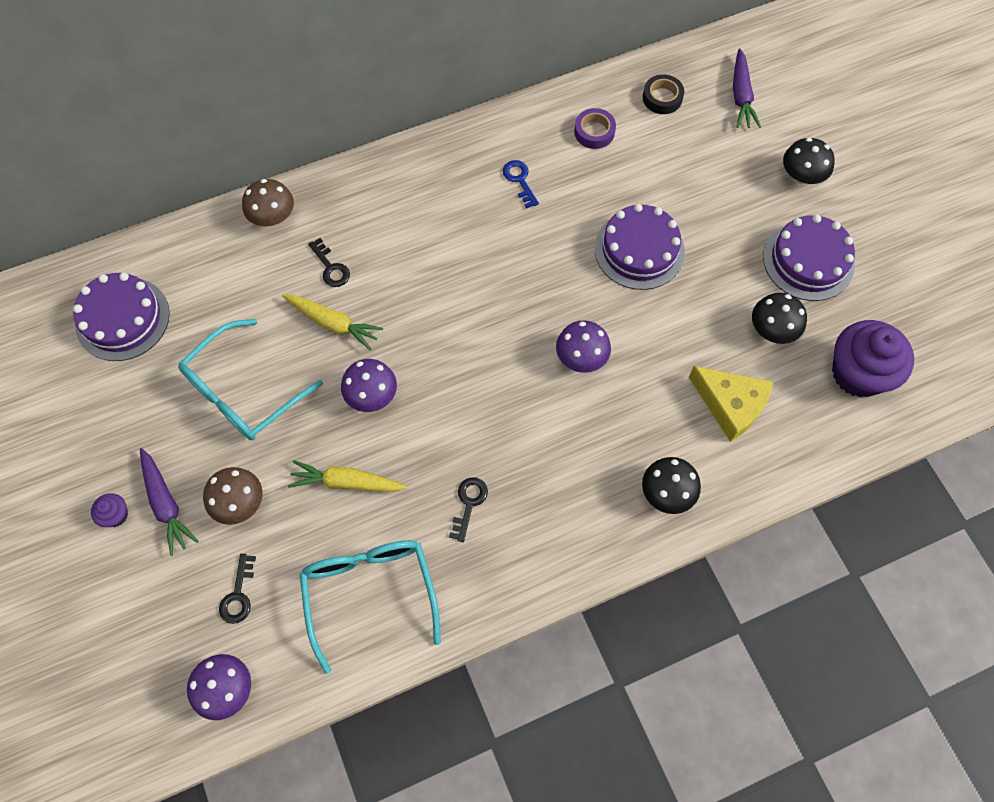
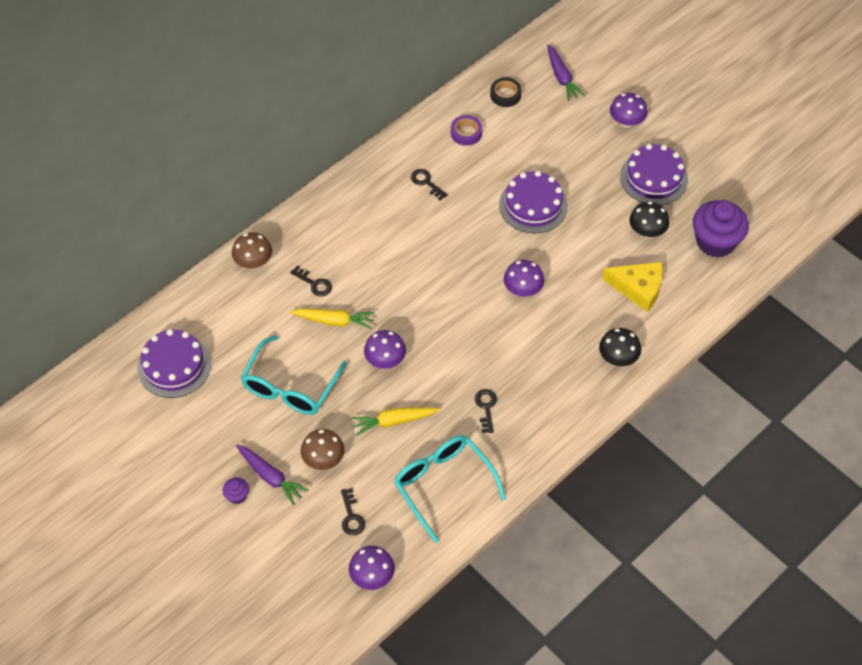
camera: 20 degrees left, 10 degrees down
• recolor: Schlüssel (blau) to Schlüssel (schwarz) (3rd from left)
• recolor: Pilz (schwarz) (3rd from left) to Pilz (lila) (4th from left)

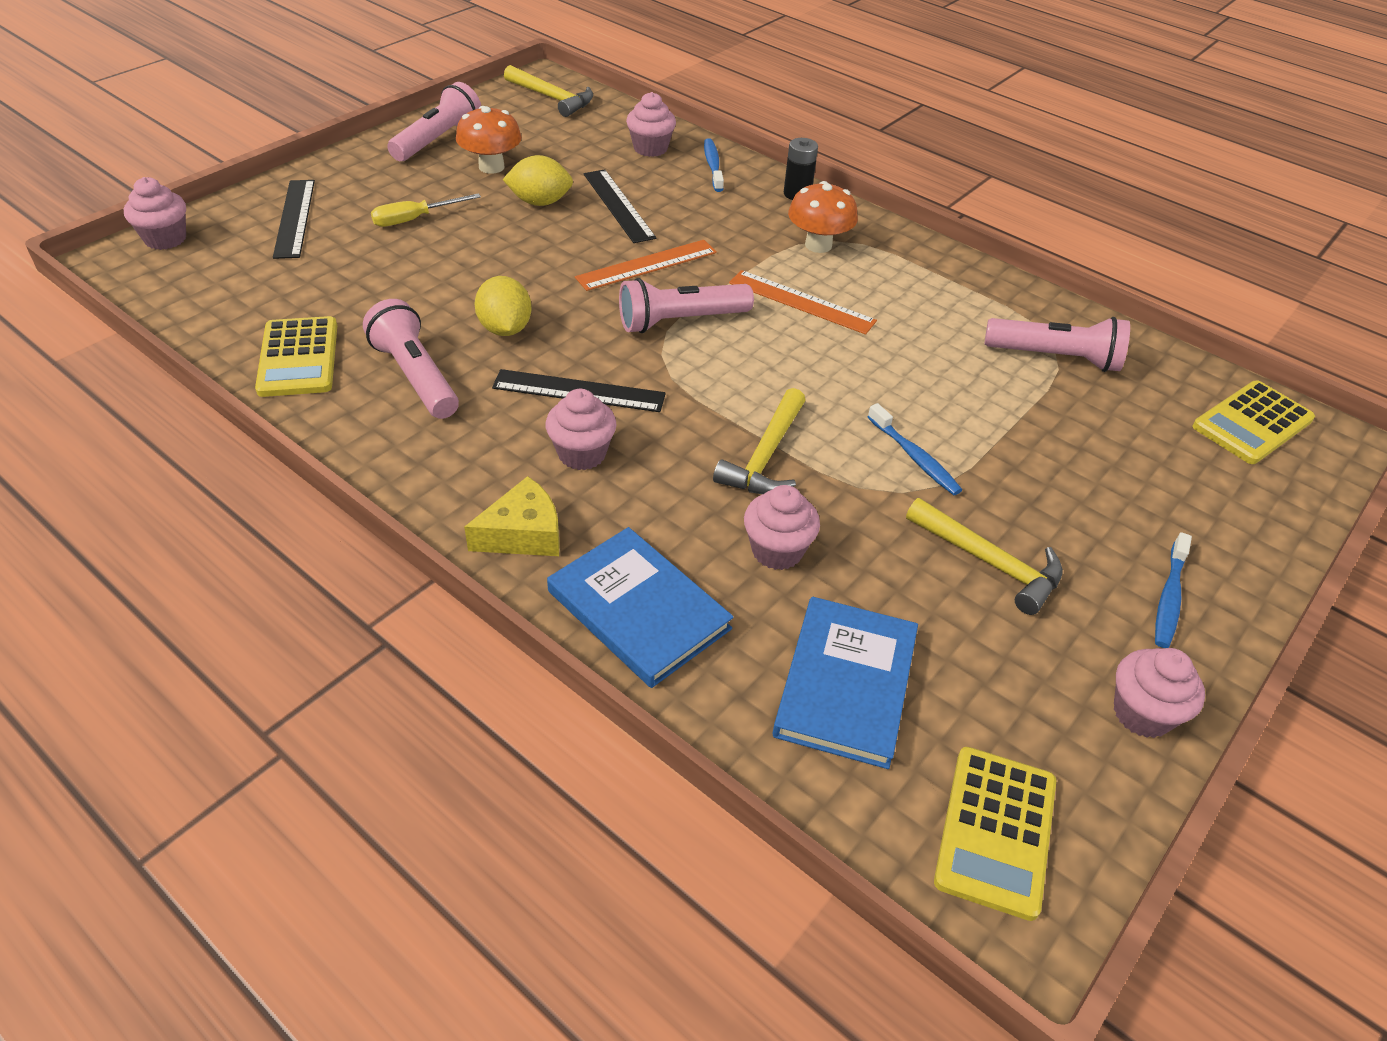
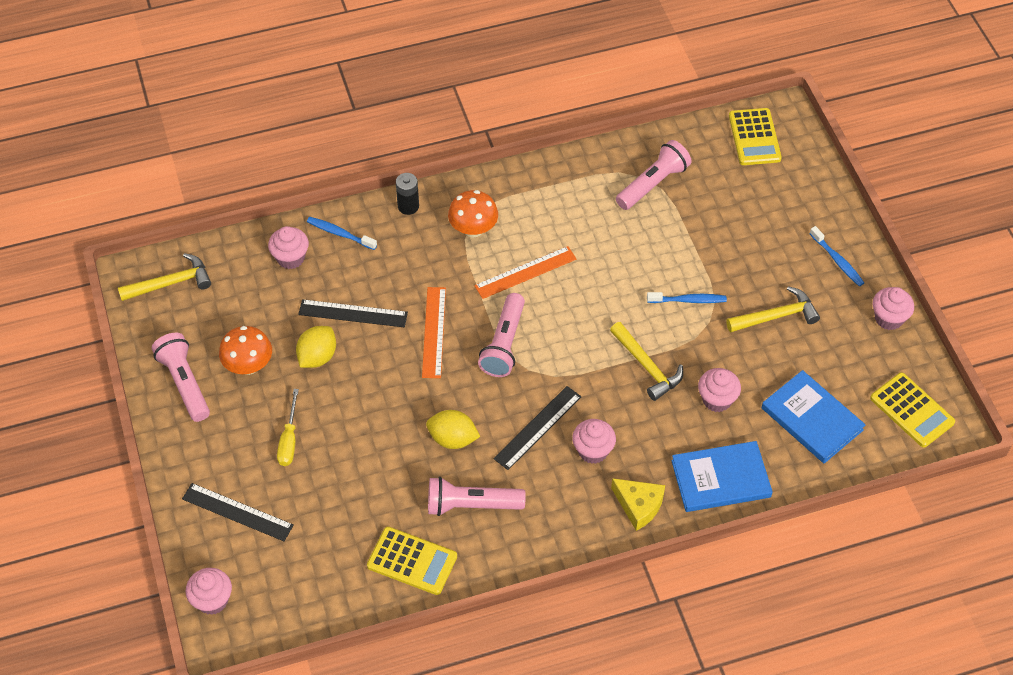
camera: 55 degrees left, 10 degrees up
• rotate: Käse (gelb) 120 degrees clockwise

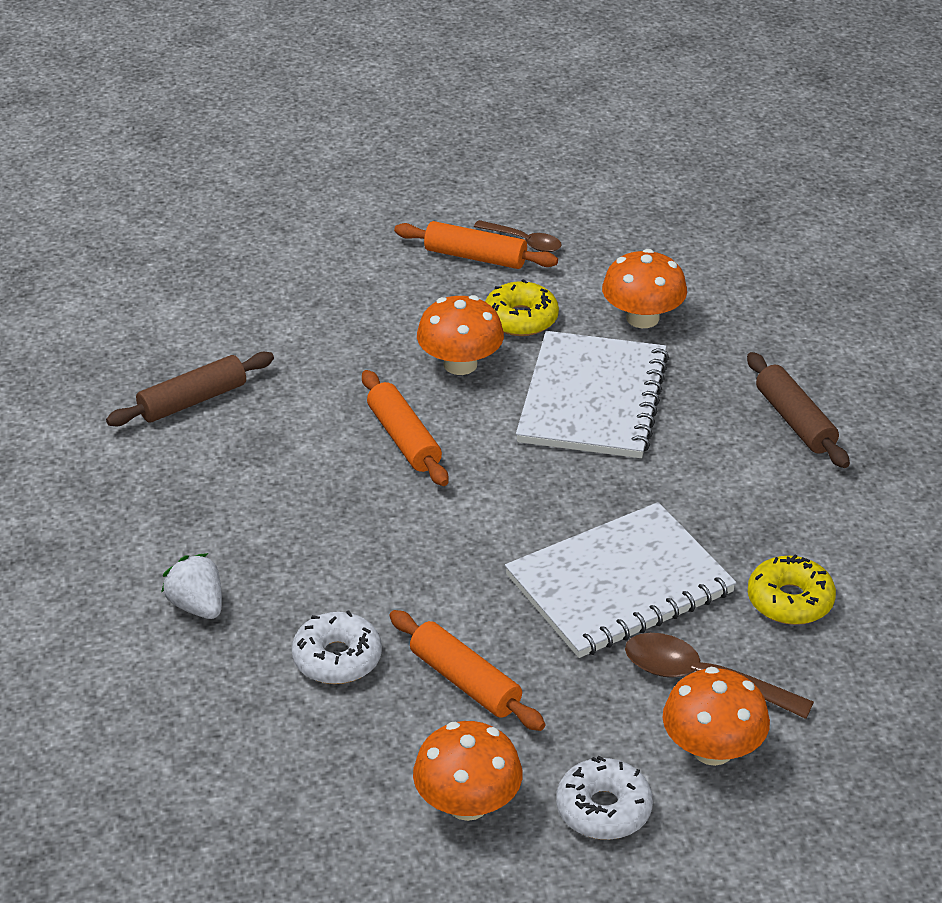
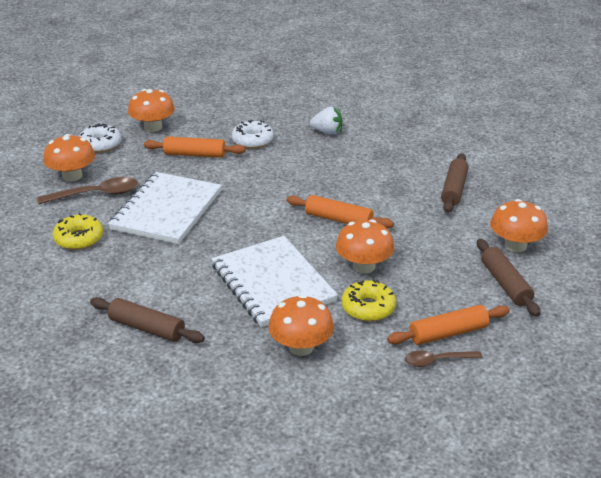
camera: 140 degrees right, 5 degrees down
• insert: Nudelholz (braun) (3rd from left)
• insert: Pilz (orange) (5th from left)

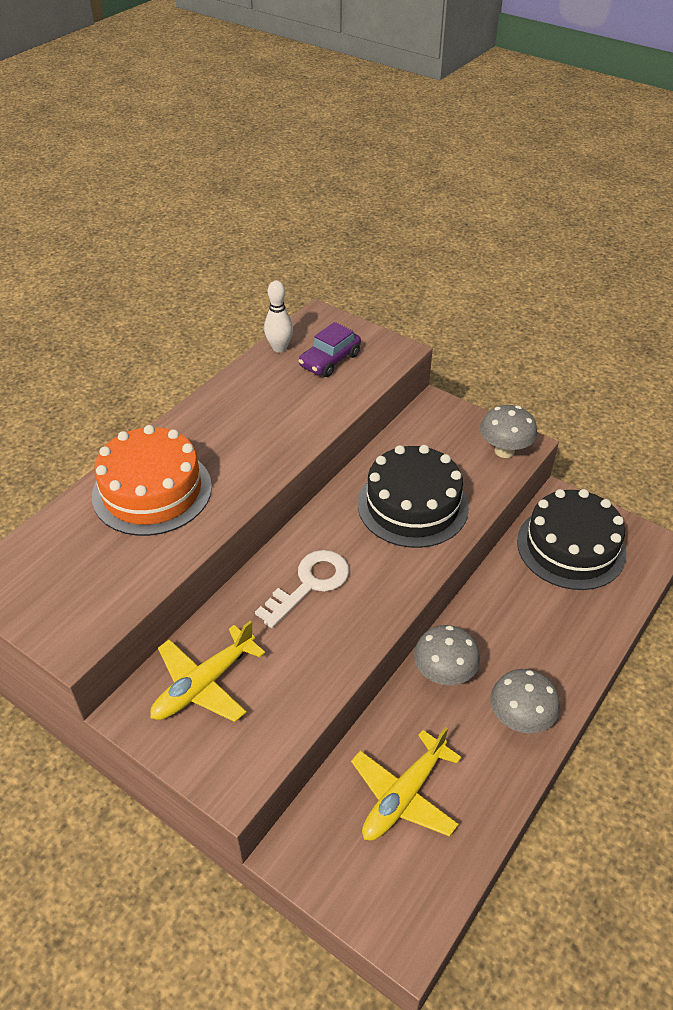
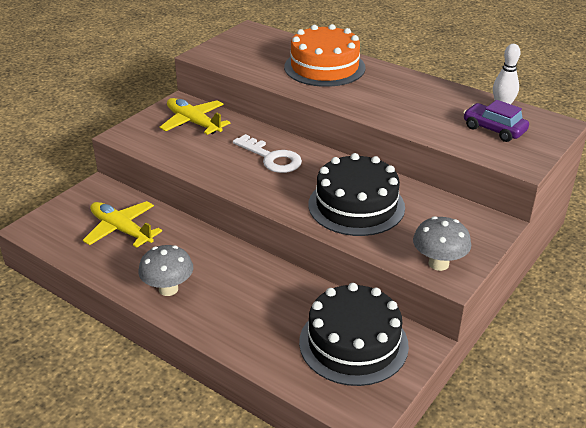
camera: 90 degrees right, 10 degrees down
• delete: Pilz (grau) (1st from left)

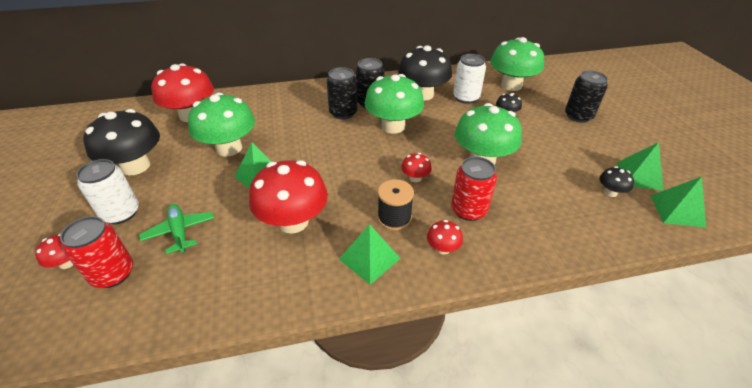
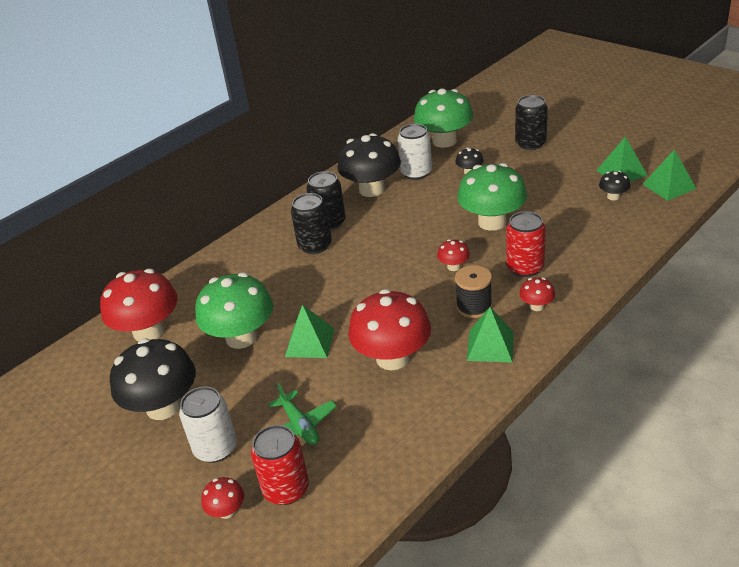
camera: 30 degrees left, 5 degrees down
• delete: Pilz (grün) (2nd from left)
• rotate: Flugzeug (grün) 150 degrees counterclockwise

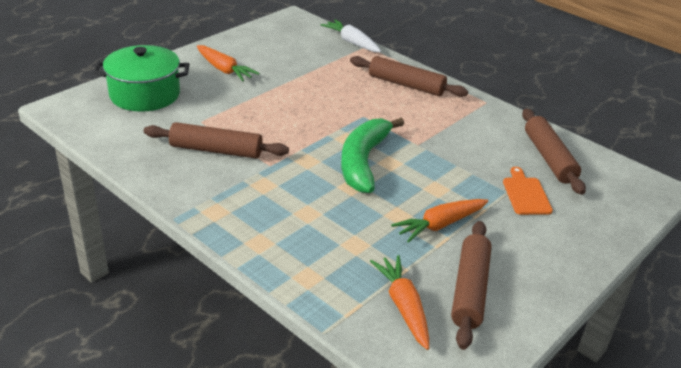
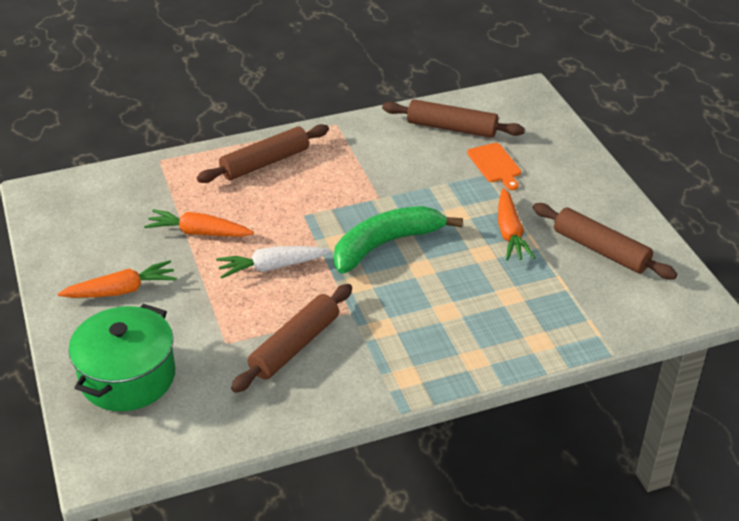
camera: 60 degrees left, 5 degrees up
• move: Karotte (weiß)
• move: Karotte (orange) (2nd from left)
• rotate: Banane (grün) 105 degrees clockwise
• rotate: Schneidebrett (orange) 135 degrees counterclockwise

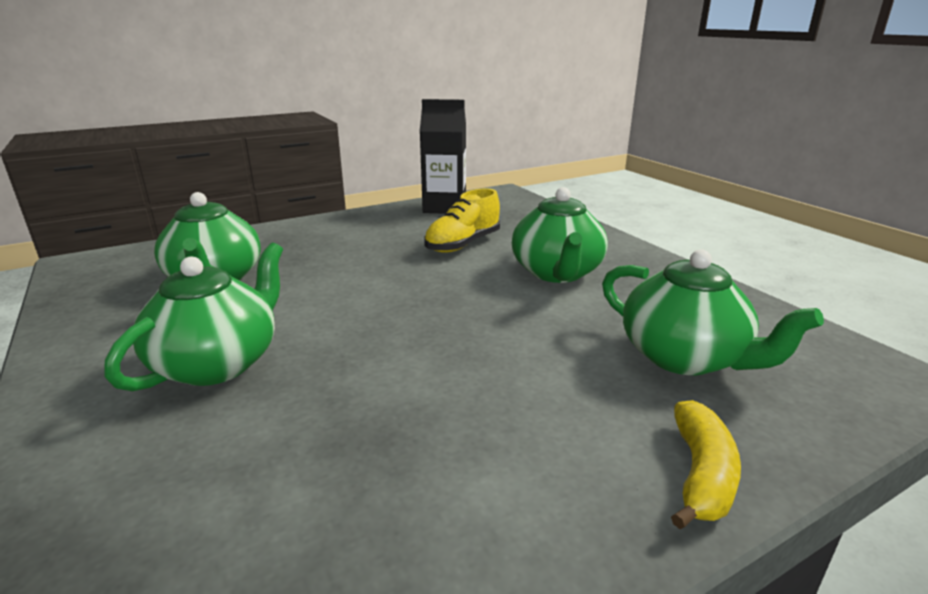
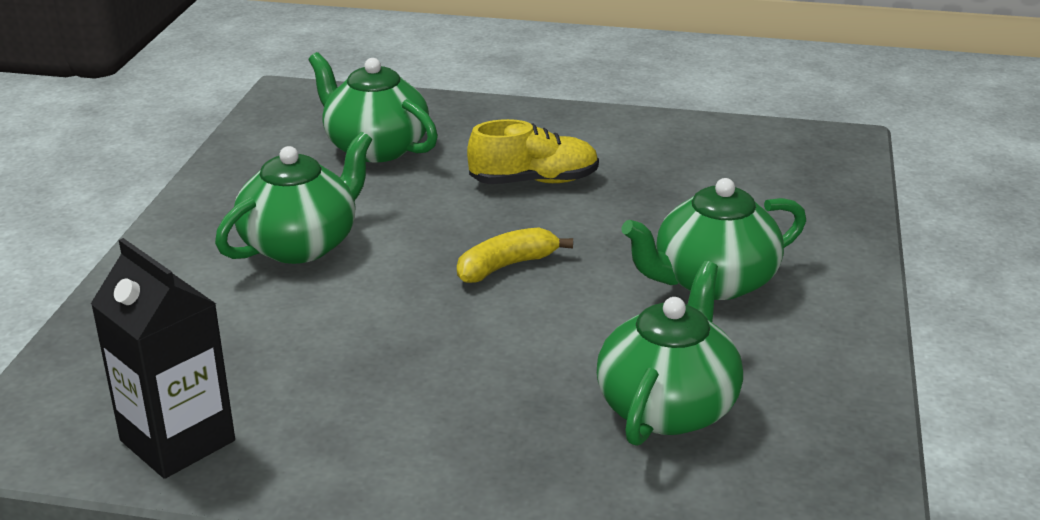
camera: 140 degrees left, 5 degrees up
• move: Schuh (gelb)
• move: Banane (gelb)
• rotate: Teekanne (grün) (4th from left in the first image) 45 degrees counterclockwise

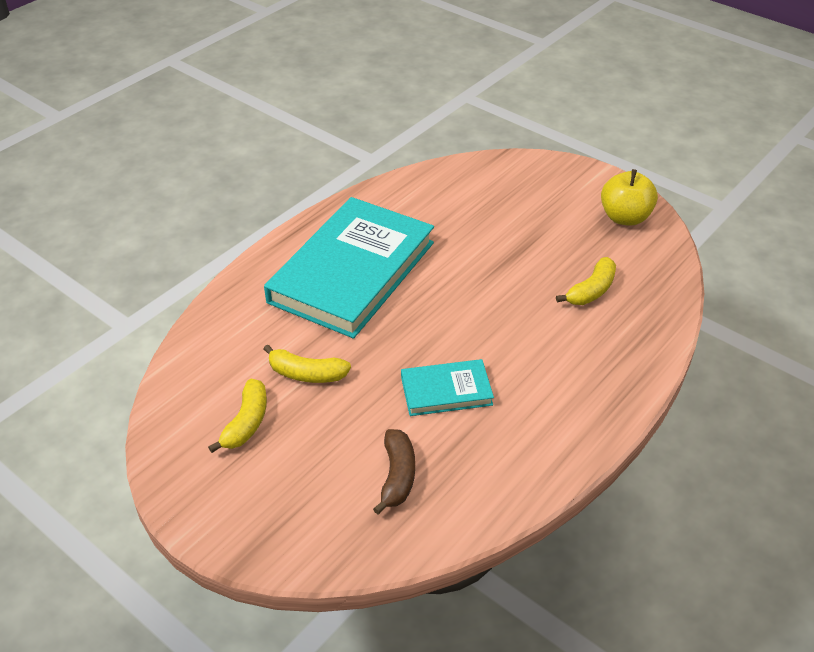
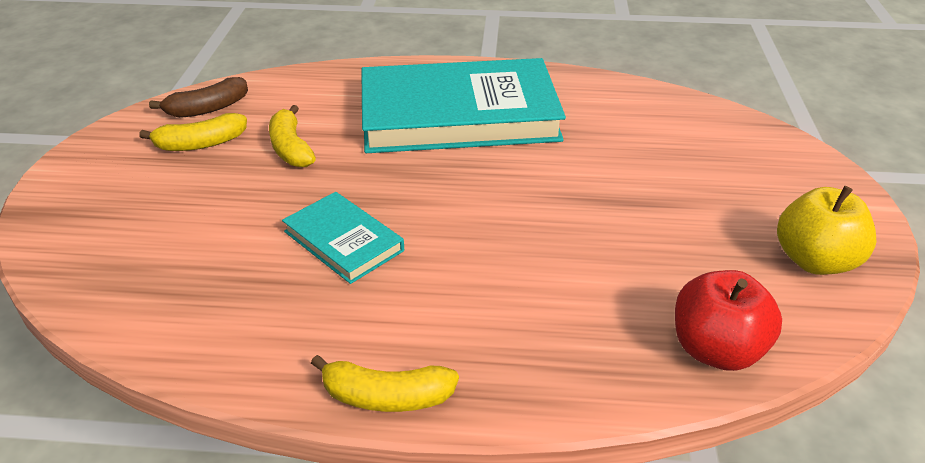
camera: 55 degrees right, 5 degrees down
• insert: Apfel (rot)
• move: Banane (braun)
• move: Banane (gelb) (3rd from left)

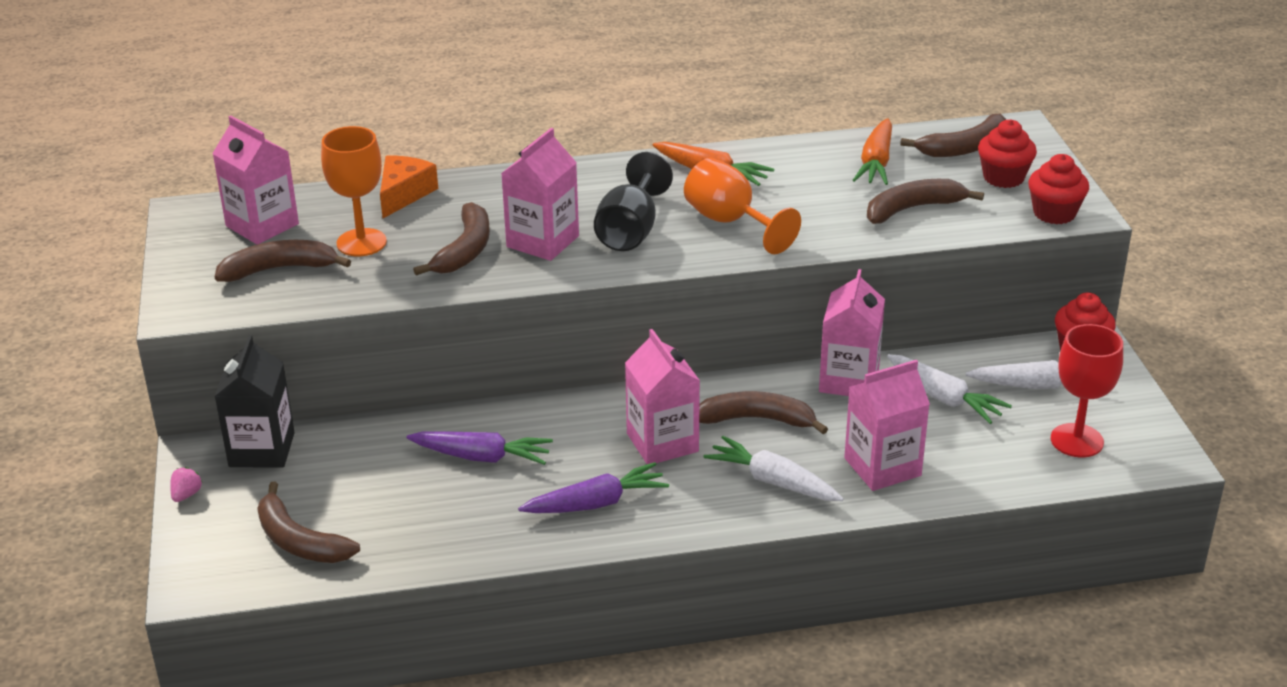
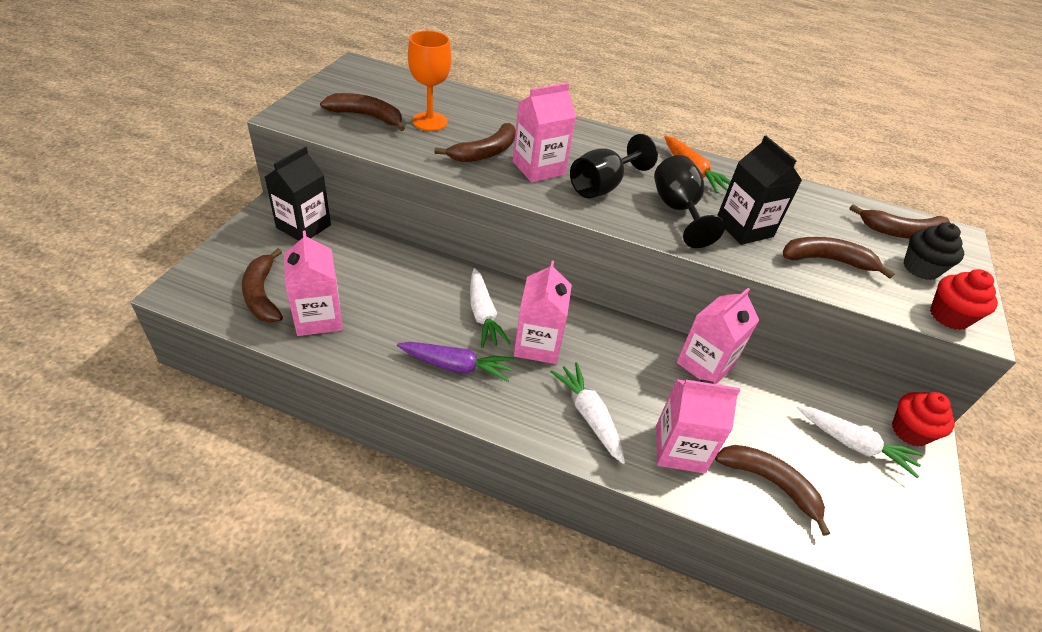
camera: 25 degrees right, 10 degrees up
• delete: Erdbeere (rosa)
• delete: Käse (orange)
• delete: Karotte (lila) (1st from left)
• delete: Karotte (orange) (2nd from left)
• delete: Kelch (rot)
• insert: Getränkekarton (schwarz) (2nd from left)
• move: Getränkekarton (rosa) (1st from left)
• move: Banane (braun) (4th from left)
• move: Karotte (weiß) (2nd from left in the first image) to Karotte (weiß) (1st from left)
• recolor: Kelch (orange) (2nd from left) to Kelch (schwarz) (2nd from left)
• recolor: Muffin (rot) (1st from left) to Muffin (schwarz)

